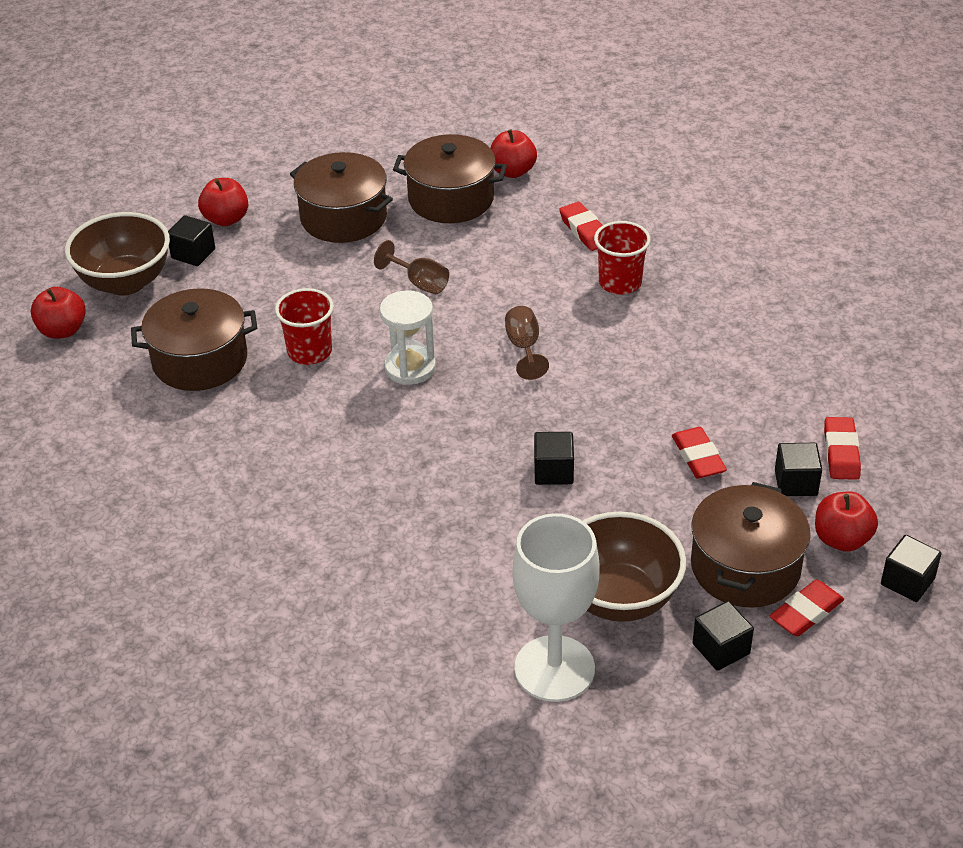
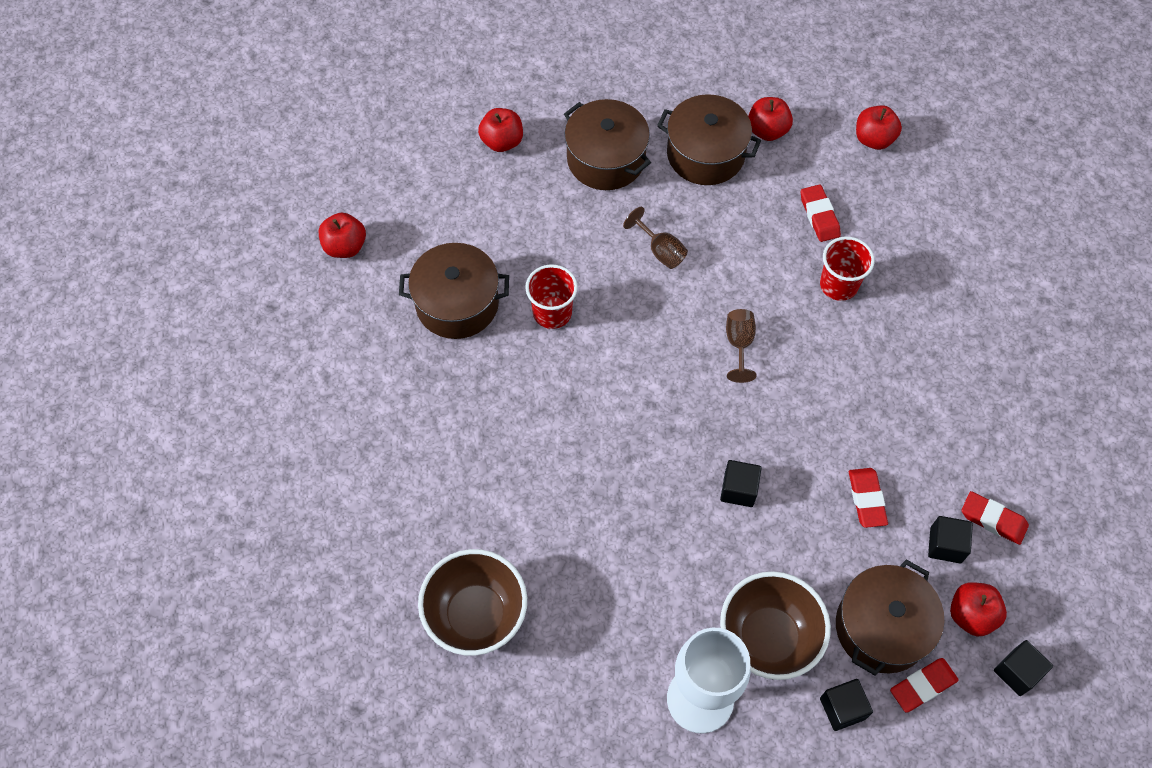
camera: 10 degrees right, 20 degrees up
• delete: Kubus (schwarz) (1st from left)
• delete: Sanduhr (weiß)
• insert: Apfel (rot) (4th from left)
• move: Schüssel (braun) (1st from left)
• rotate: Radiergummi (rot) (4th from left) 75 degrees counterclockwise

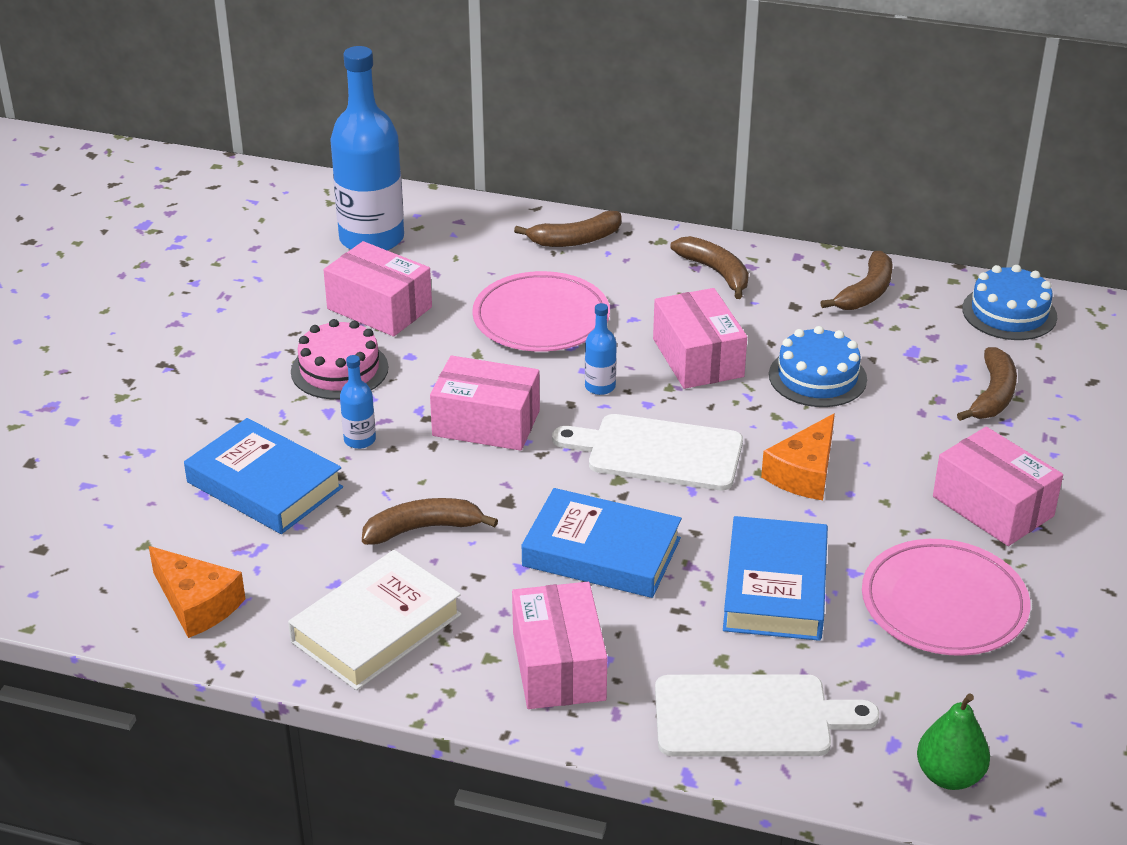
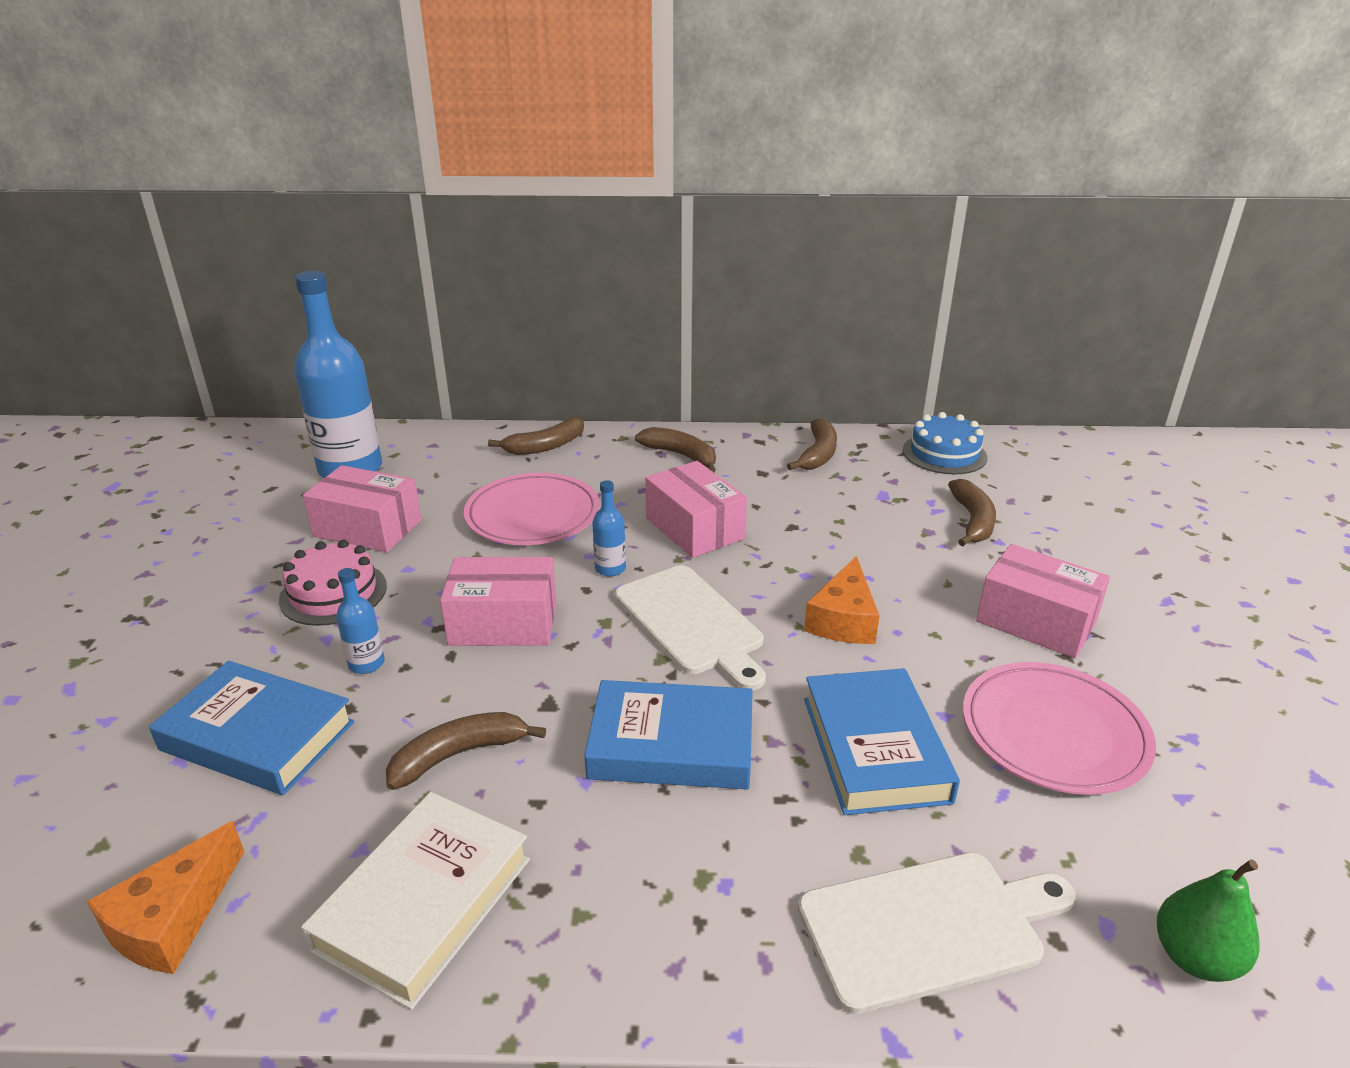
camera: 15 degrees left, 5 degrees down
• delete: Schachtel (rosa) (3rd from left)
• delete: Kuchen (blau) (1st from left)
• rotate: Käse (orange) (1st from left) 90 degrees clockwise
• rotate: Schneidebrett (weiß) (1st from left) 120 degrees counterclockwise

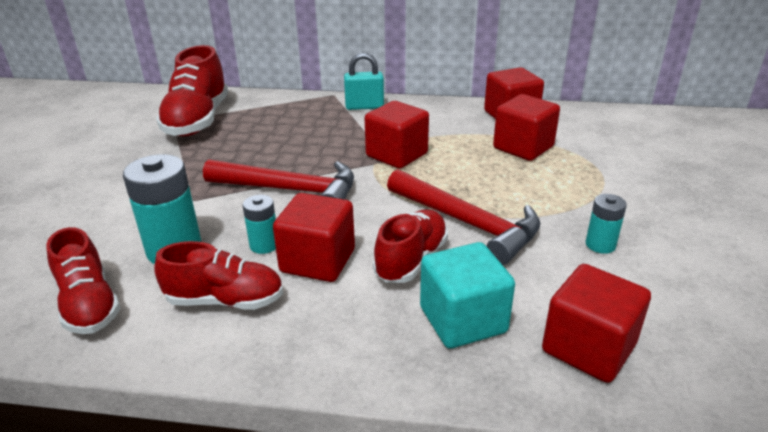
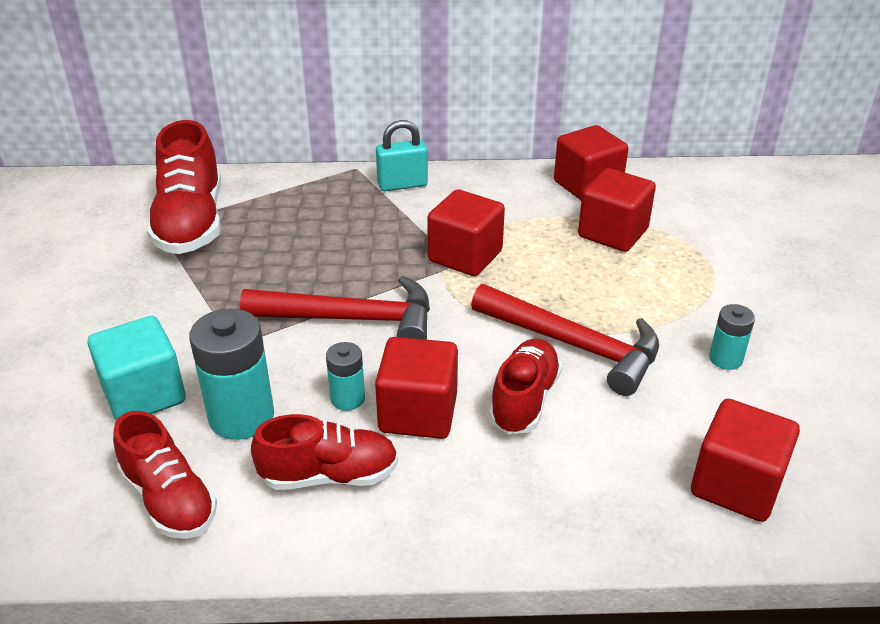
camera: 10 degrees left, 5 degrees up
• move: Kubus (türkis)

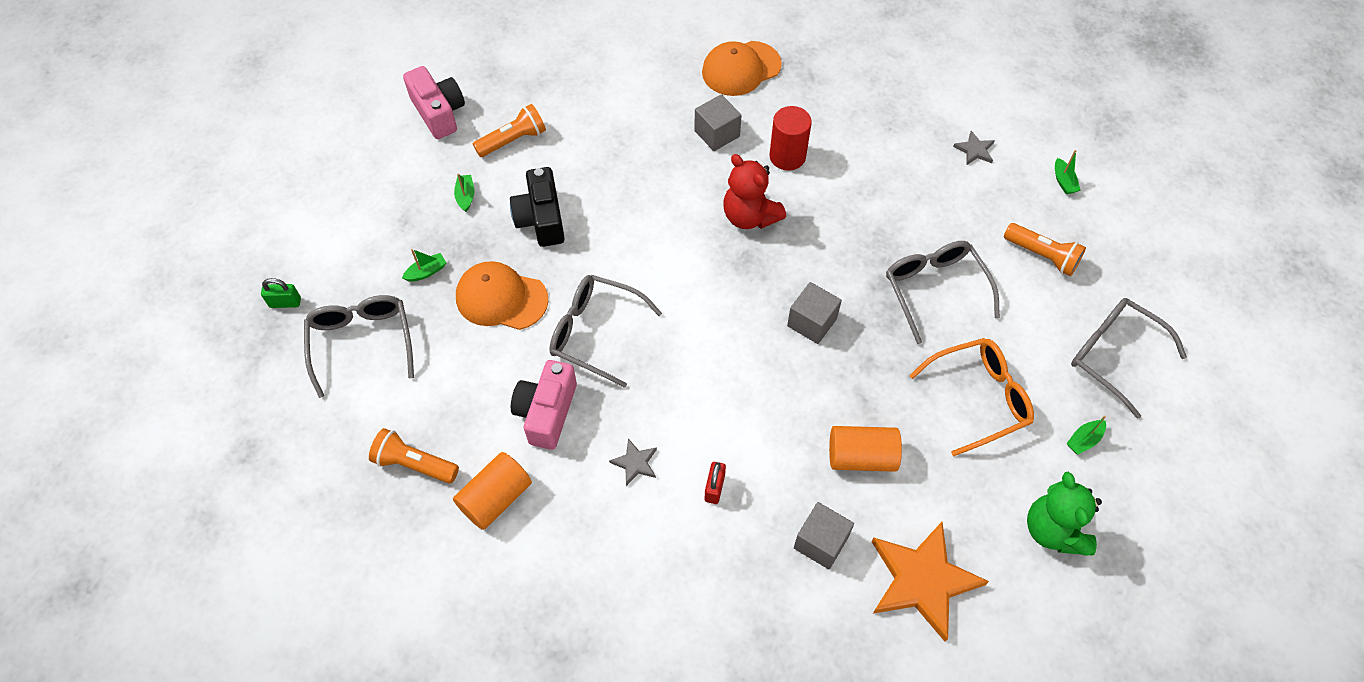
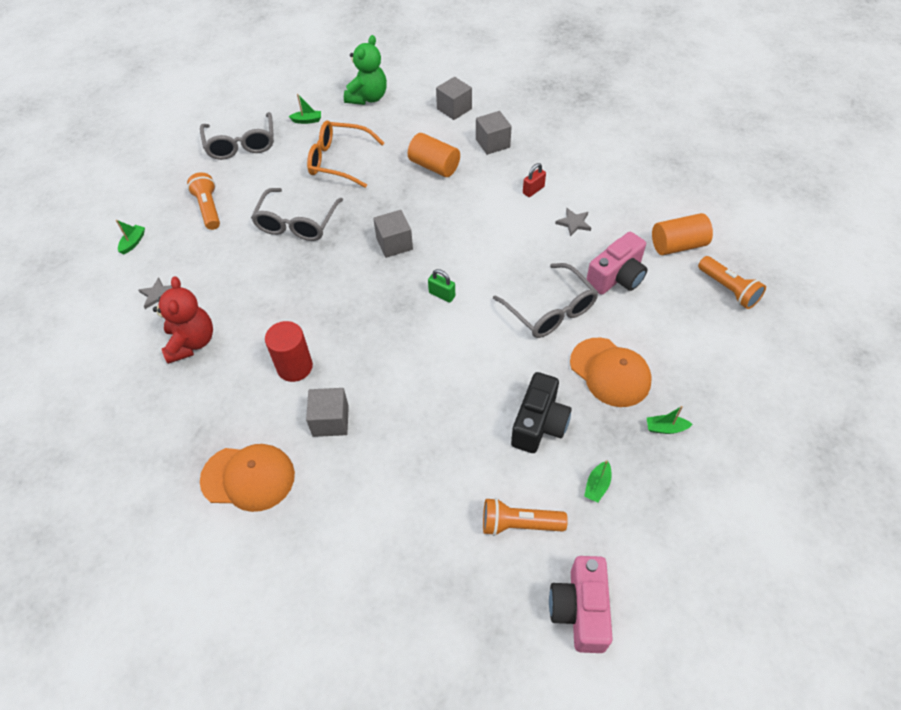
camera: 145 degrees left, 5 degrees down
• delete: Brille (grau) (1st from left)
• move: Vorhängeschloss (grün)
• move: Teddybär (rot)
• replace: Stern (orange) to Kubus (grau) (3rd from left)

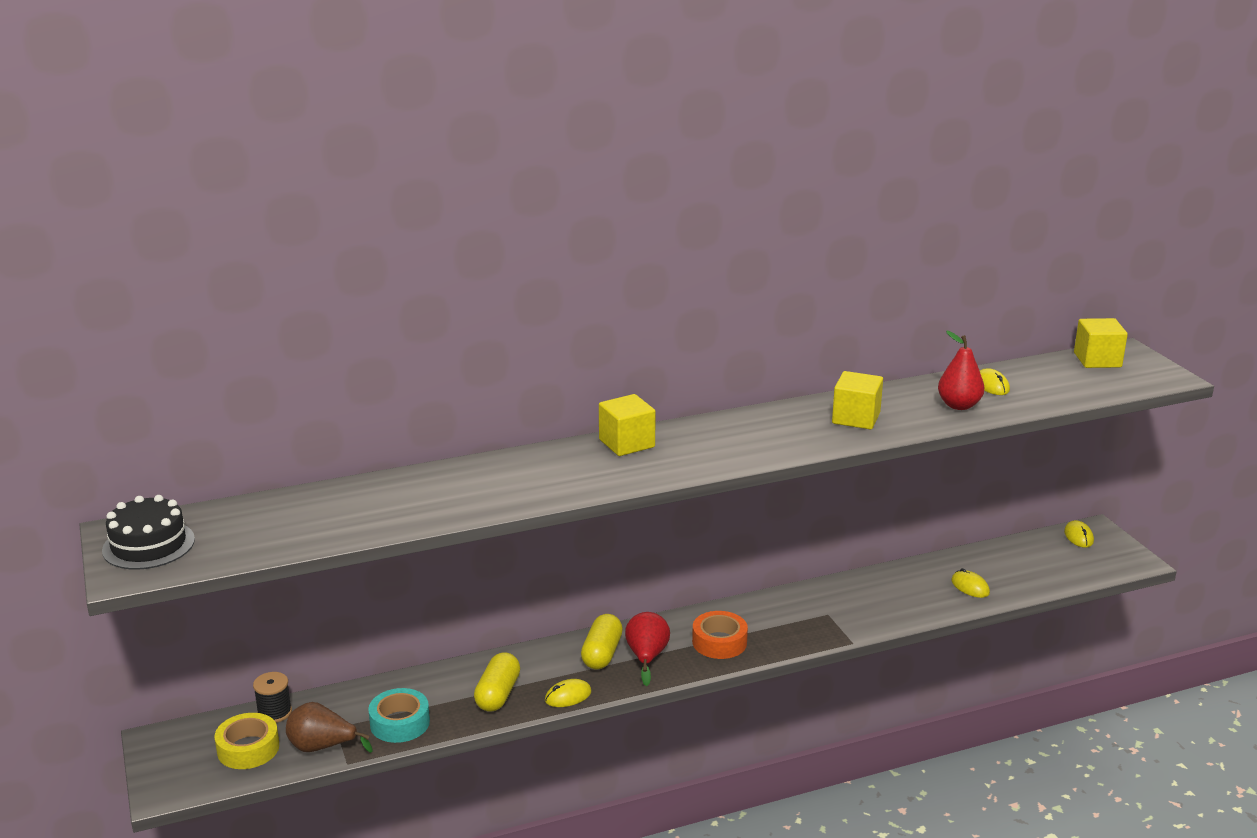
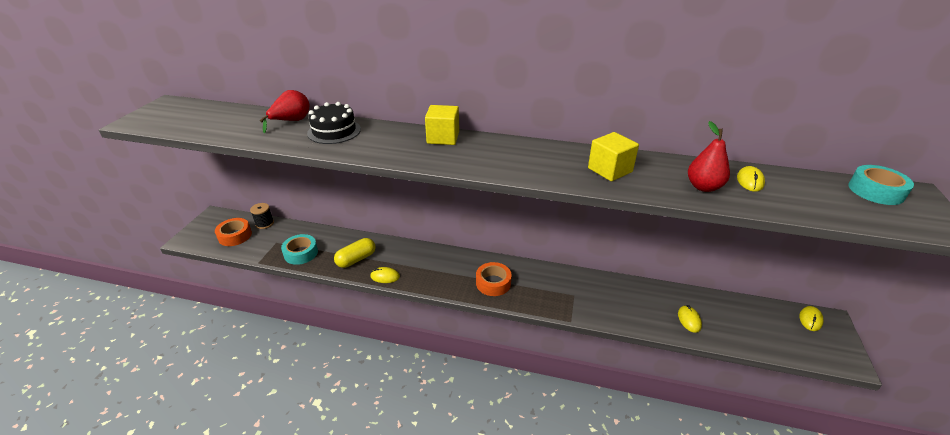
camera: 35 degrees right, 10 degrees up
• delete: Birne (braun)
• delete: Kapsel (gelb) (2nd from left)
• move: Kuchen (schwarz)
• move: Birne (rot) (1st from left)
• replace: Kubus (gelb) (3rd from left) to Klebeband (türkis) (2nd from left)
• recolor: Klebeband (gelb) to Klebeband (orange) (1st from left)

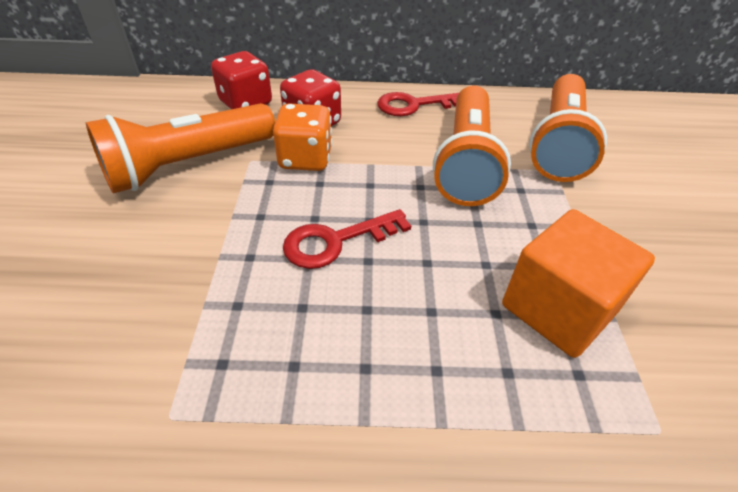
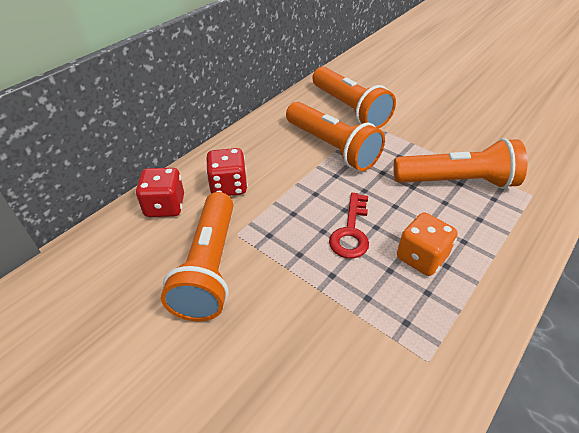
camera: 50 degrees left, 0 degrees up
• delete: Schlüssel (rot) (2nd from left)
• move: Spielwürfel (orange)
• replace: Kubus (orange) to Taschenlampe (orange) (4th from left)

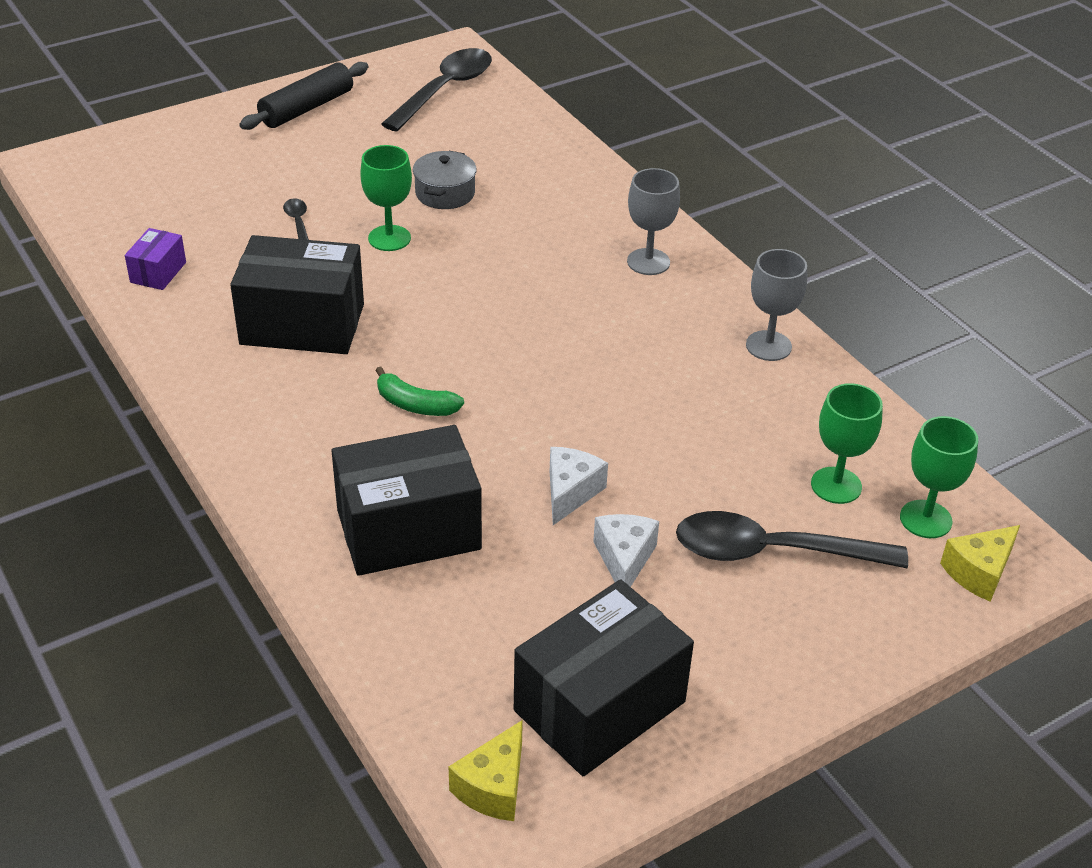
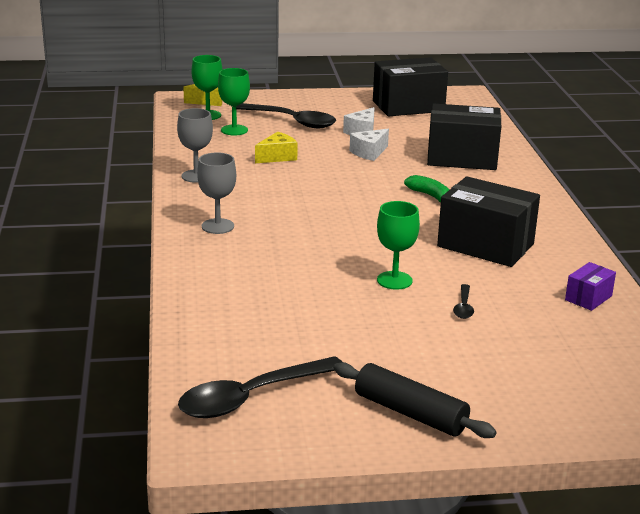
camera: 155 degrees left, 15 degrees down
• delete: Kochtopf (grau)
• move: Käse (gelb) (1st from left in the first image) to Käse (gelb) (2nd from left)
• rotate: Nudelholz (schwarz) 60 degrees clockwise

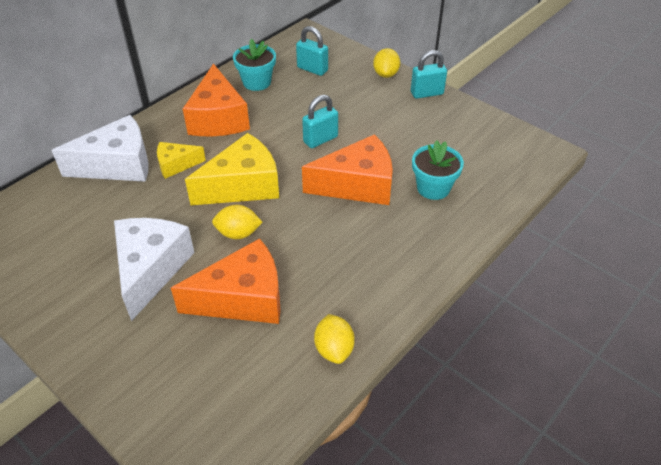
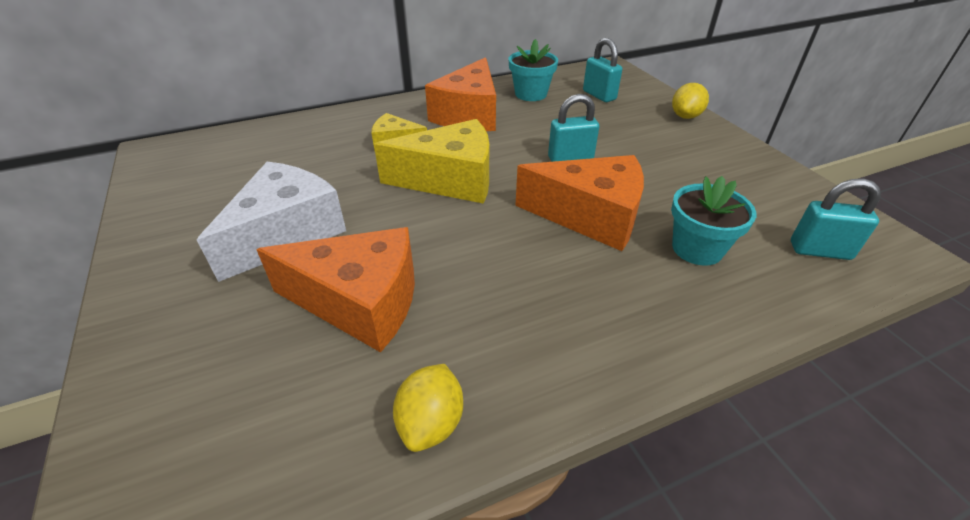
camera: 25 degrees right, 5 degrees down
• delete: Käse (weiß) (1st from left)
• delete: Zitrone (gelb) (1st from left)
• move: Vorhängeschloss (türkis) (3rd from left)

